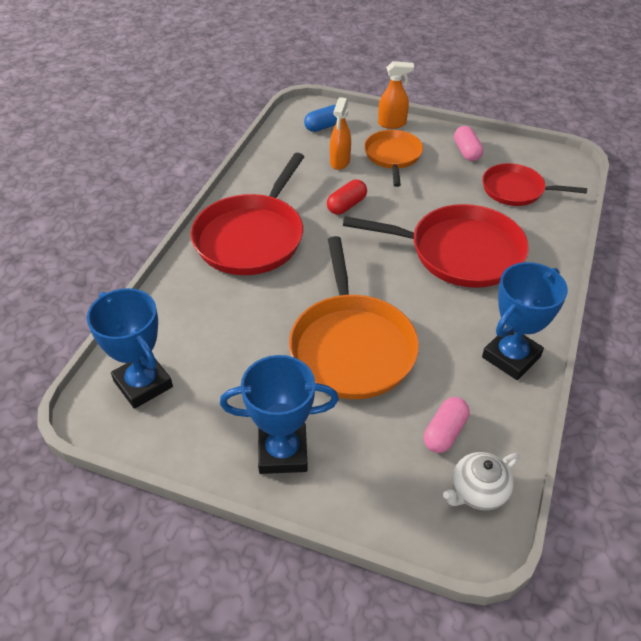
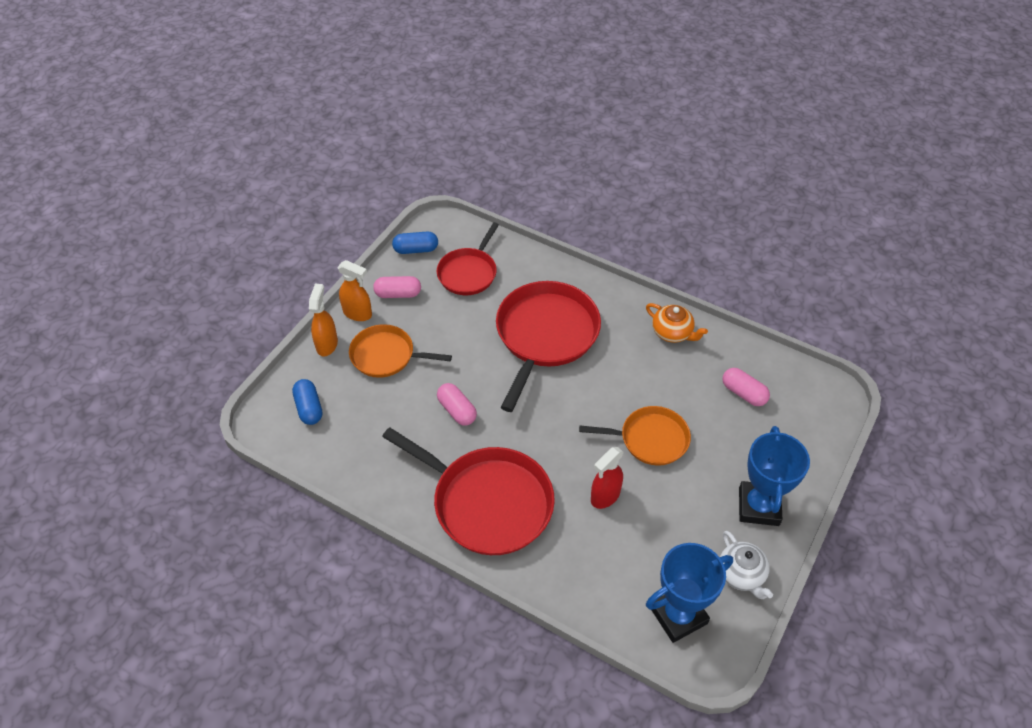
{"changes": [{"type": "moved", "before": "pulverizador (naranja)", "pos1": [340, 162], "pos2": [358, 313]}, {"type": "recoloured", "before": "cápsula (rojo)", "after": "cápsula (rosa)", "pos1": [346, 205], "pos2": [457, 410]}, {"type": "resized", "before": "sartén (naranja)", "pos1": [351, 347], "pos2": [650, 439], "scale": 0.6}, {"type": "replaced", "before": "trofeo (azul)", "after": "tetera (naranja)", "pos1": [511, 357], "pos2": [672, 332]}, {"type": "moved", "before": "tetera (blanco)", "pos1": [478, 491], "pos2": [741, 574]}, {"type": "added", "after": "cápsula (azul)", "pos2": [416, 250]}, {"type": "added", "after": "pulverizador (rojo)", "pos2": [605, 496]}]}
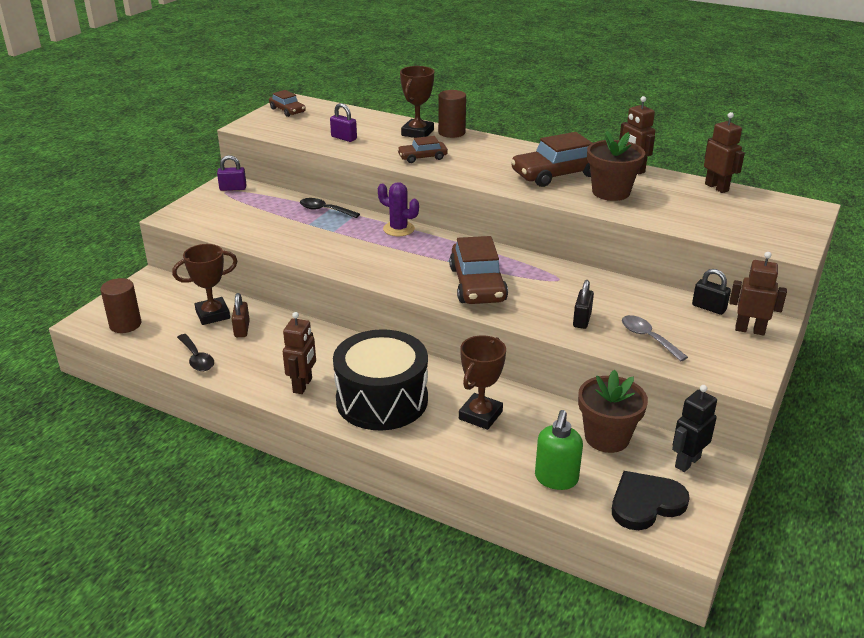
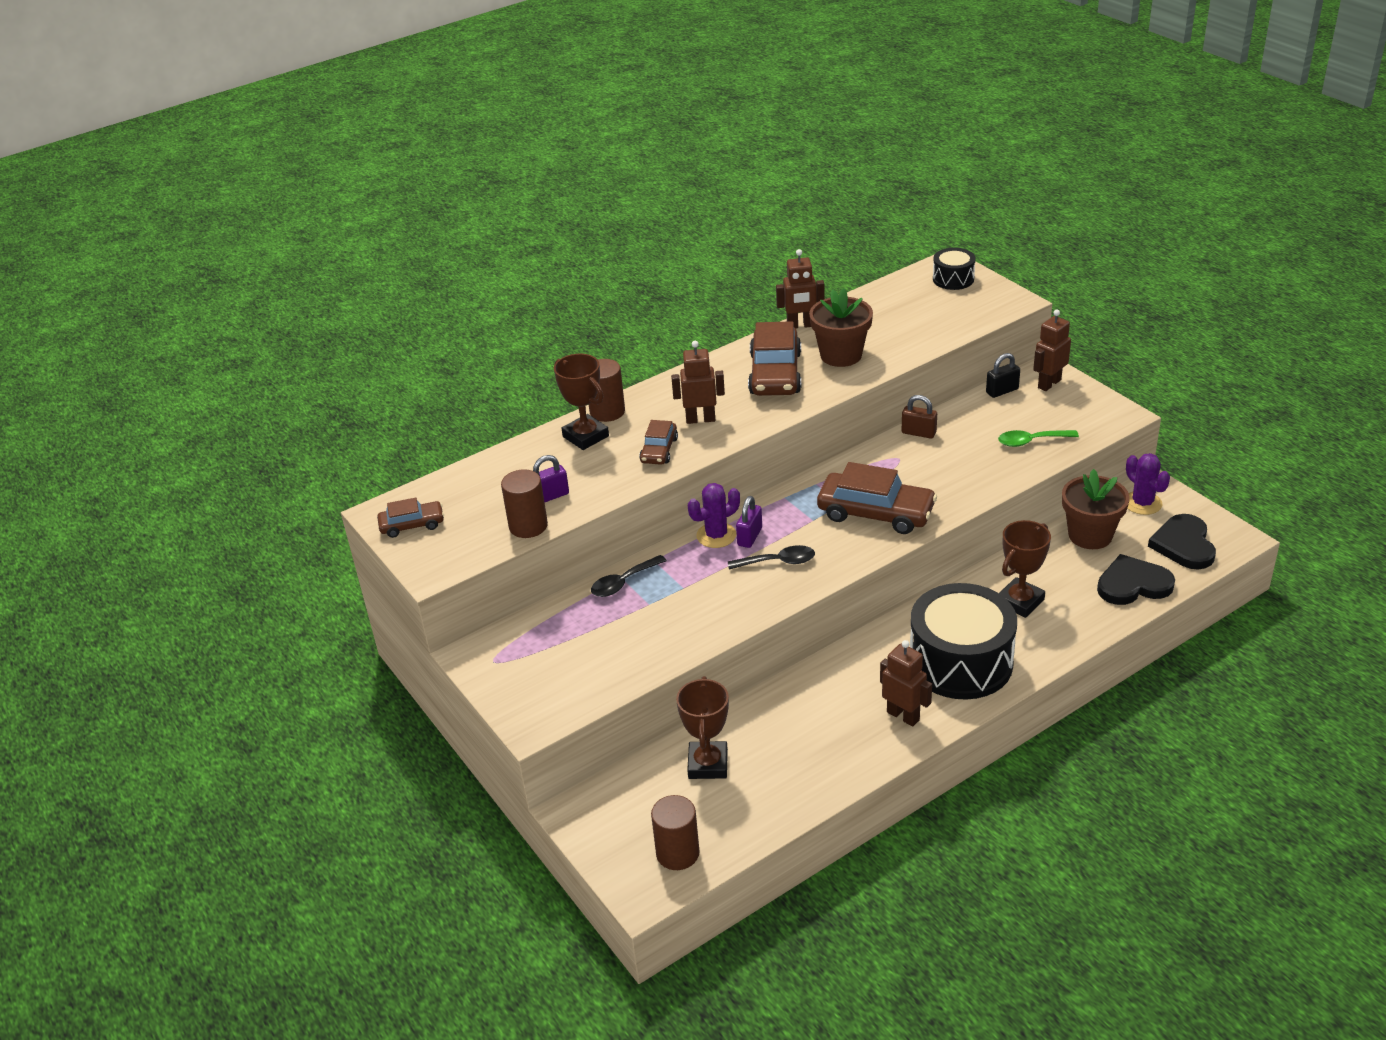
{"changes": [{"type": "moved", "before": "robot (marrón)", "pos1": [716, 187], "pos2": [700, 419]}, {"type": "moved", "before": "candado (morado)", "pos1": [233, 188], "pos2": [749, 537]}, {"type": "removed", "before": "candado (negro)", "pos1": [582, 320]}, {"type": "moved", "before": "candado (marrón)", "pos1": [242, 329], "pos2": [918, 433]}, {"type": "recoloured", "before": "cuchara (gris)", "after": "cuchara (verde)", "pos1": [648, 338], "pos2": [1031, 441]}, {"type": "moved", "before": "cuchara (negro)", "pos1": [196, 358], "pos2": [778, 562]}, {"type": "turned", "before": "trofeo (marrón)", "pos1": [480, 415], "pos2": [1020, 601], "turn": 75}, {"type": "replaced", "before": "robot (negro)", "after": "cactus (morado)", "pos1": [687, 462], "pos2": [1142, 503]}, {"type": "replaced", "before": "dispensador de jabón (verde)", "after": "corazón (negro)", "pos1": [556, 479], "pos2": [1133, 584]}, {"type": "added", "after": "tambor (negro)", "pos2": [953, 279]}, {"type": "added", "after": "cilindro (marrón)", "pos2": [528, 526]}]}
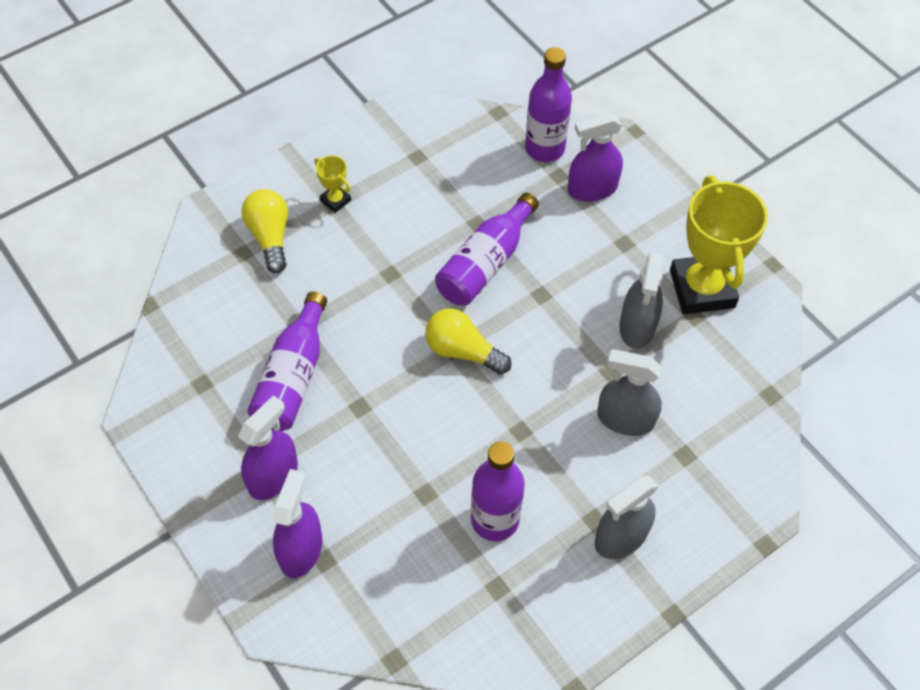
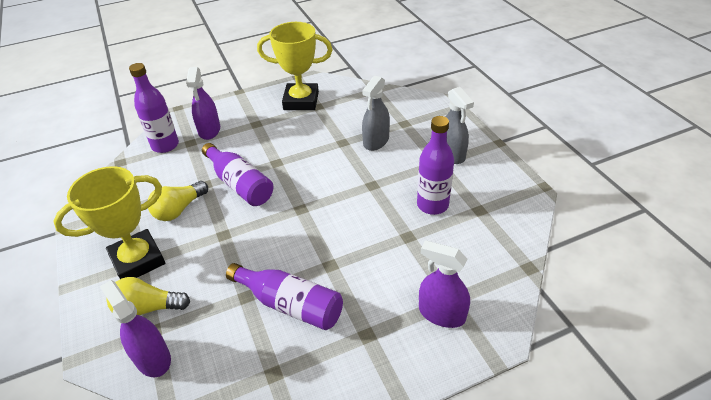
{"changes": [{"type": "resized", "before": "trofeo (amarillo)", "pos1": [335, 200], "pos2": [138, 260], "scale": 2.32}, {"type": "removed", "before": "pulverizador (gris)", "pos1": [637, 326]}, {"type": "moved", "before": "bombilla (amarillo)", "pos1": [462, 351], "pos2": [179, 209]}, {"type": "moved", "before": "pulverizador (morado)", "pos1": [273, 476], "pos2": [152, 358]}]}
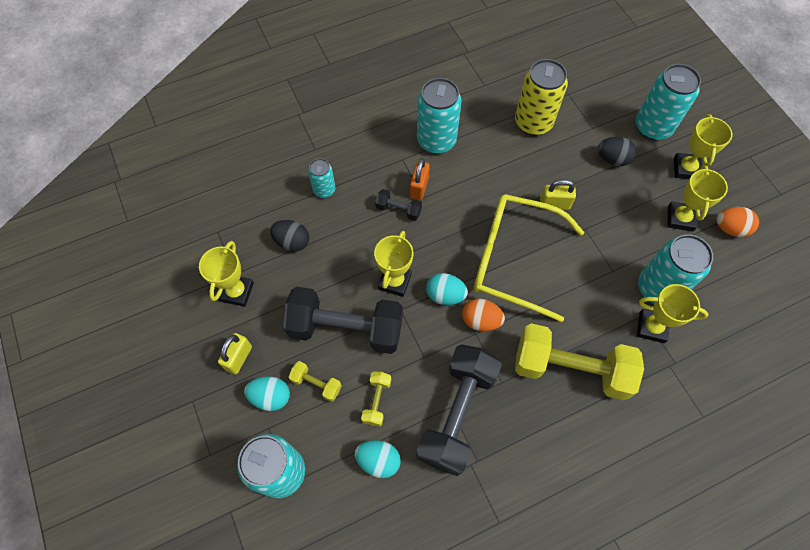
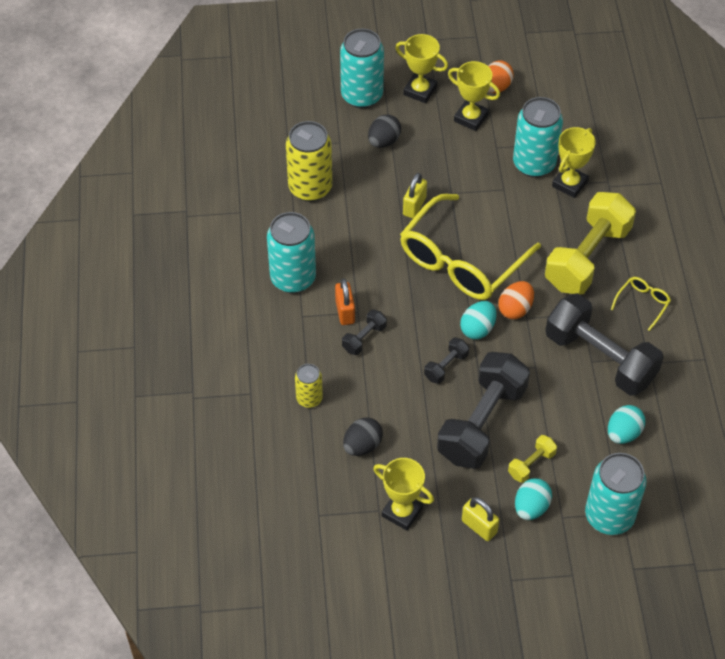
{"changes": [{"type": "recoloured", "before": "lata (turquesa)", "after": "lata (amarillo)", "pos1": [324, 190], "pos2": [309, 398]}, {"type": "turned", "before": "candado (naranja)", "pos1": [419, 187], "pos2": [345, 312], "turn": 45}, {"type": "replaced", "before": "trofeo (amarillo)", "after": "mancuerna (negro)", "pos1": [394, 281], "pos2": [446, 366]}, {"type": "removed", "before": "mancuerna (amarillo)", "pos1": [377, 401]}, {"type": "added", "after": "gafas (amarillo)", "pos2": [642, 303]}]}
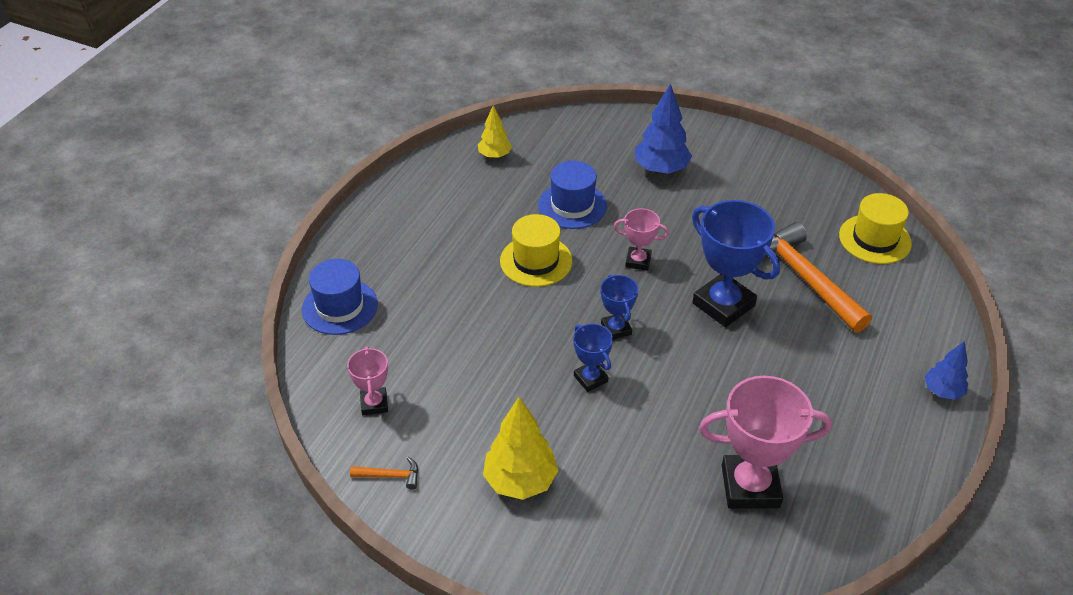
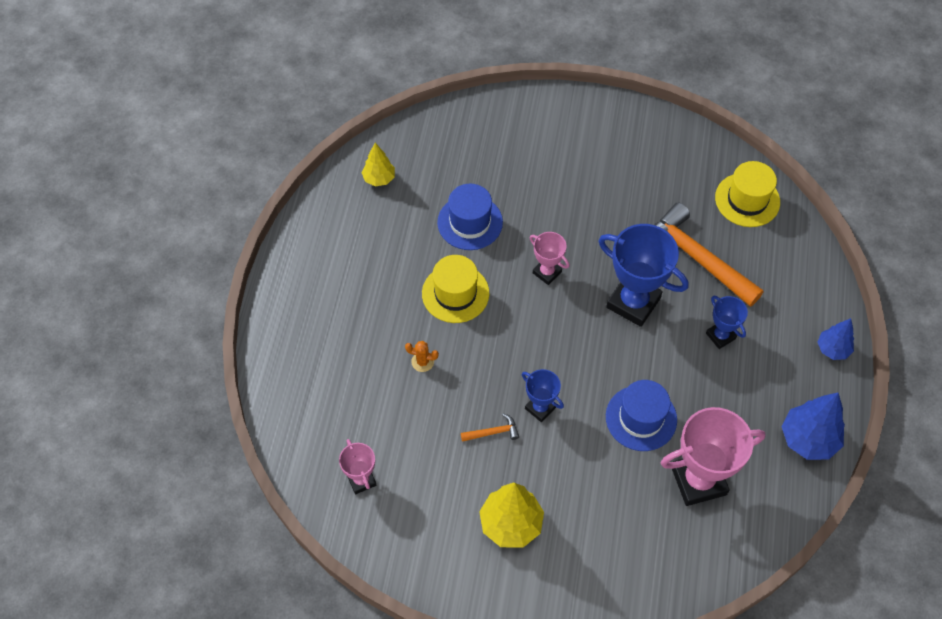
{"changes": [{"type": "moved", "before": "árbol (azul)", "pos1": [661, 169], "pos2": [808, 439]}, {"type": "turned", "before": "trofeo (rosa)", "pos1": [638, 261], "pos2": [547, 272], "turn": 45}, {"type": "moved", "before": "sombrero (azul)", "pos1": [340, 307], "pos2": [641, 418]}, {"type": "moved", "before": "trofeo (azul)", "pos1": [616, 329], "pos2": [720, 336]}, {"type": "moved", "before": "martillo (naranja)", "pos1": [390, 476], "pos2": [493, 432]}, {"type": "added", "after": "cactus (naranja)", "pos2": [422, 362]}]}
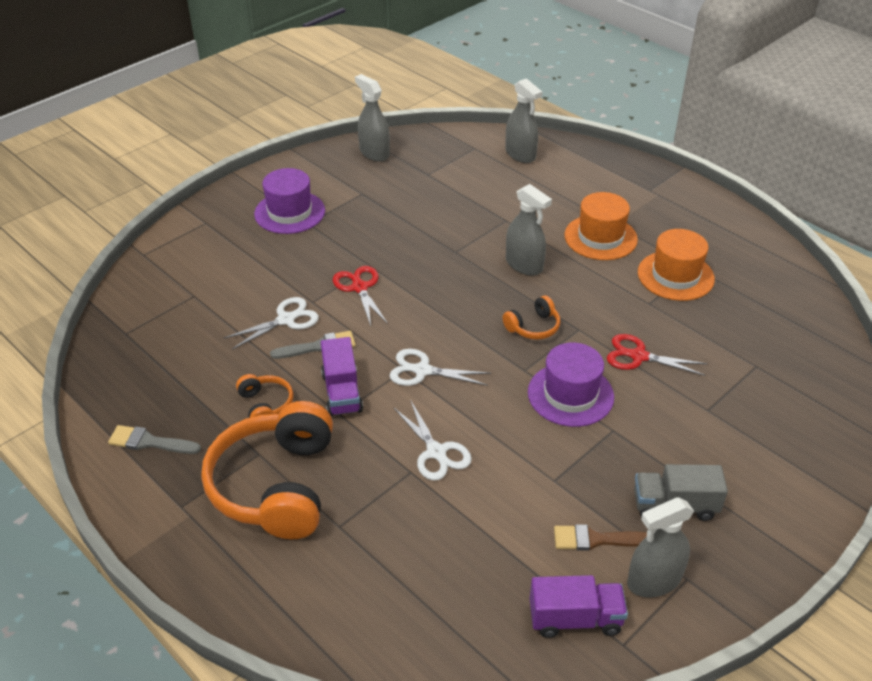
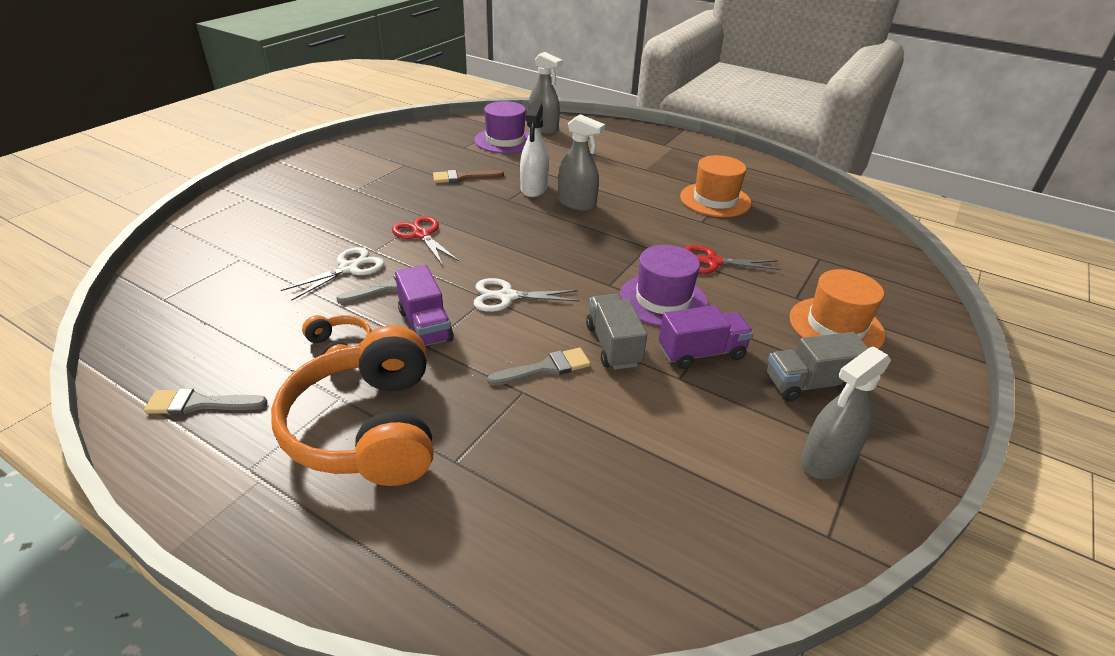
{"changes": [{"type": "removed", "before": "pulverizador (gris)", "pos1": [374, 153]}, {"type": "moved", "before": "sombrero (morado)", "pos1": [289, 212], "pos2": [505, 140]}, {"type": "moved", "before": "sombrero (naranja)", "pos1": [600, 237], "pos2": [836, 326]}, {"type": "removed", "before": "auriculares (naranja)", "pos1": [533, 327]}, {"type": "replaced", "before": "tijeras (blanco)", "after": "pincel (gris)", "pos1": [436, 452], "pos2": [545, 368]}, {"type": "moved", "before": "pincel (marrón)", "pos1": [597, 539], "pos2": [463, 177]}, {"type": "moved", "before": "camión (morado)", "pos1": [575, 619], "pos2": [701, 353]}, {"type": "added", "after": "pulverizador (blanco)", "pos2": [534, 189]}, {"type": "added", "after": "camión (gris)", "pos2": [613, 345]}]}
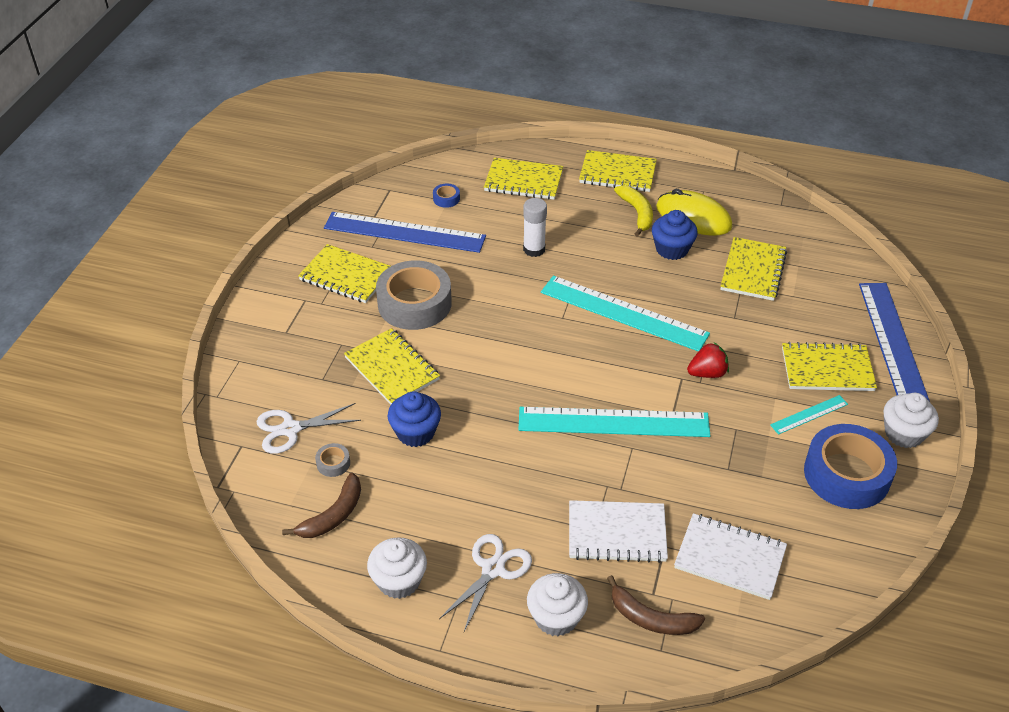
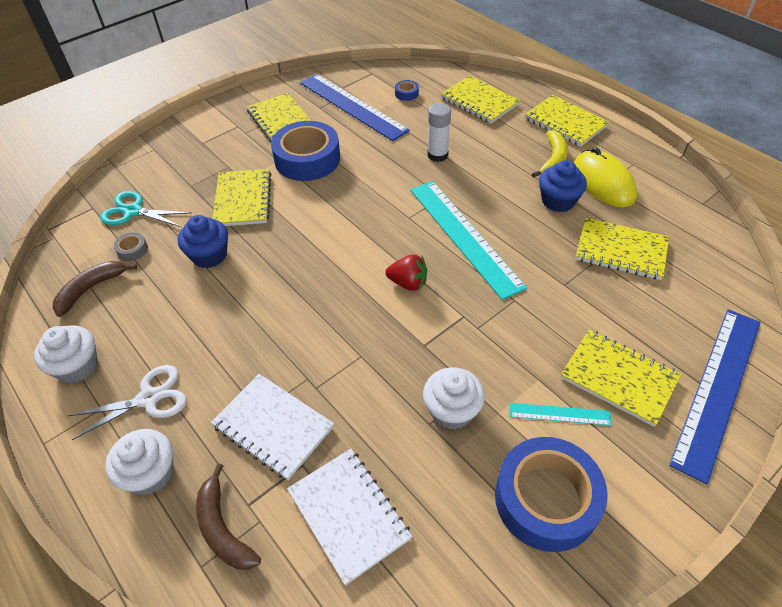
{"changes": [{"type": "turned", "before": "cuaderno (amarillo)", "pos1": [753, 271], "pos2": [621, 251], "turn": 60}, {"type": "recoloured", "before": "cinta adhesiva (gris)", "after": "cinta adhesiva (azul)", "pos1": [414, 303], "pos2": [307, 159]}, {"type": "moved", "before": "fresa (rojo)", "pos1": [707, 373], "pos2": [408, 283]}, {"type": "moved", "before": "magdalena (blanco)", "pos1": [903, 433], "pos2": [452, 410]}, {"type": "recoloured", "before": "tijeras (blanco)", "after": "tijeras (turquesa)", "pos1": [290, 429], "pos2": [133, 211]}, {"type": "removed", "before": "regla (turquesa)", "pos1": [613, 422]}, {"type": "turned", "before": "plátano (marrón)", "pos1": [333, 515], "pos2": [91, 289], "turn": 150}]}
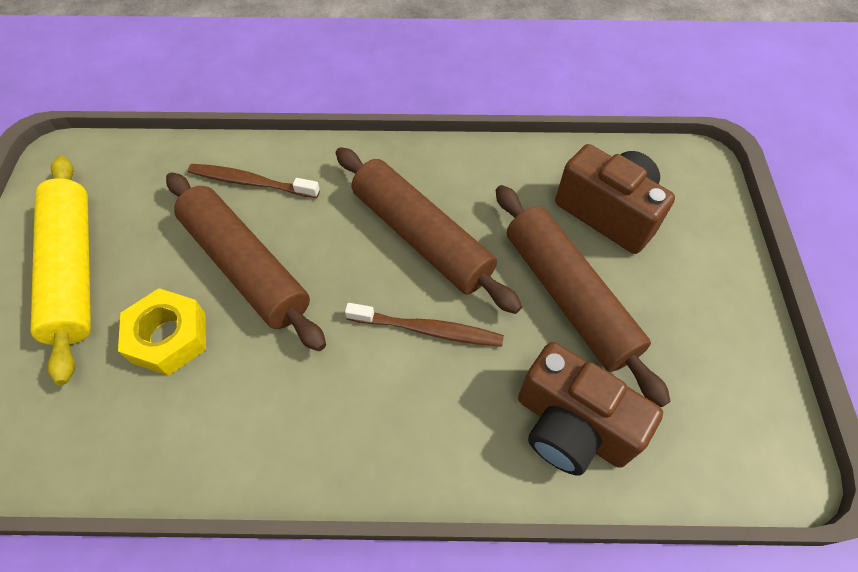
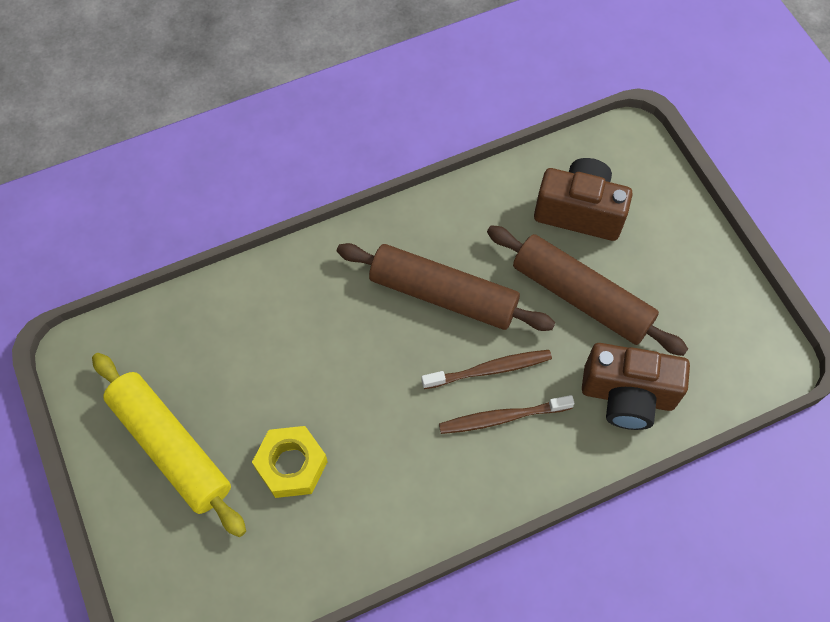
{"changes": [{"type": "moved", "before": "cepillo de dientes (marrón)", "pos1": [251, 182], "pos2": [502, 417]}, {"type": "removed", "before": "rodillo (marrón)", "pos1": [245, 267]}]}
